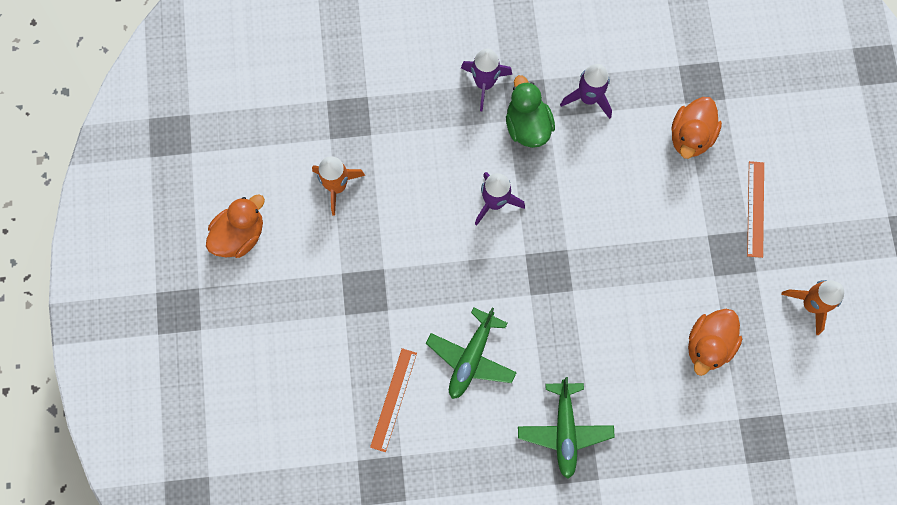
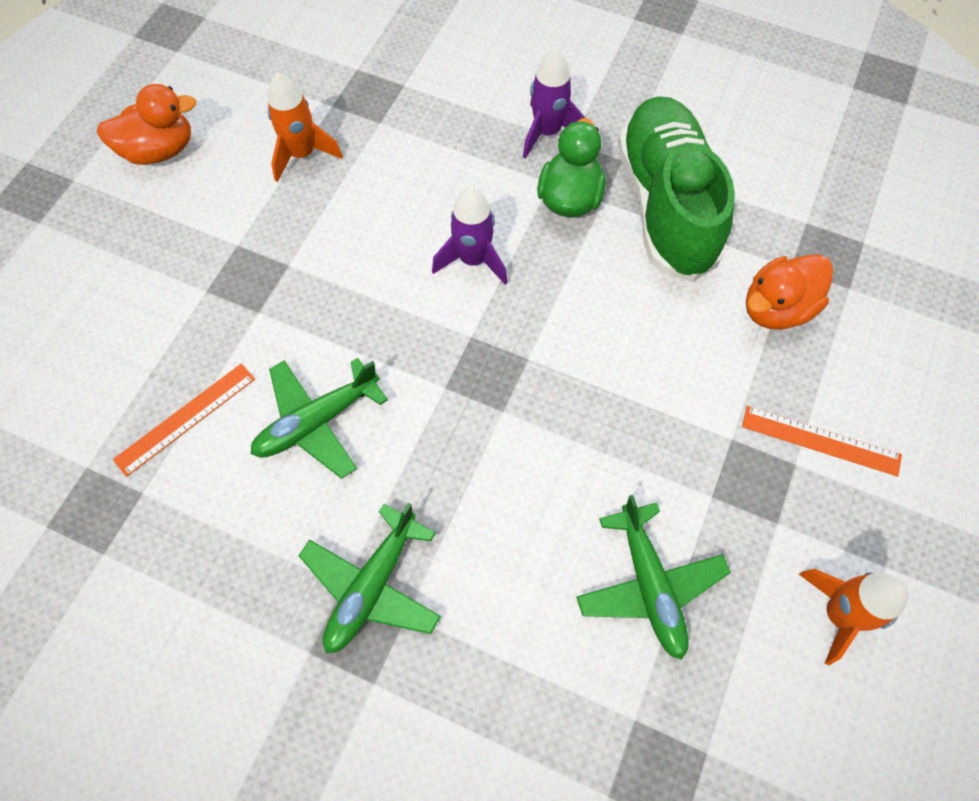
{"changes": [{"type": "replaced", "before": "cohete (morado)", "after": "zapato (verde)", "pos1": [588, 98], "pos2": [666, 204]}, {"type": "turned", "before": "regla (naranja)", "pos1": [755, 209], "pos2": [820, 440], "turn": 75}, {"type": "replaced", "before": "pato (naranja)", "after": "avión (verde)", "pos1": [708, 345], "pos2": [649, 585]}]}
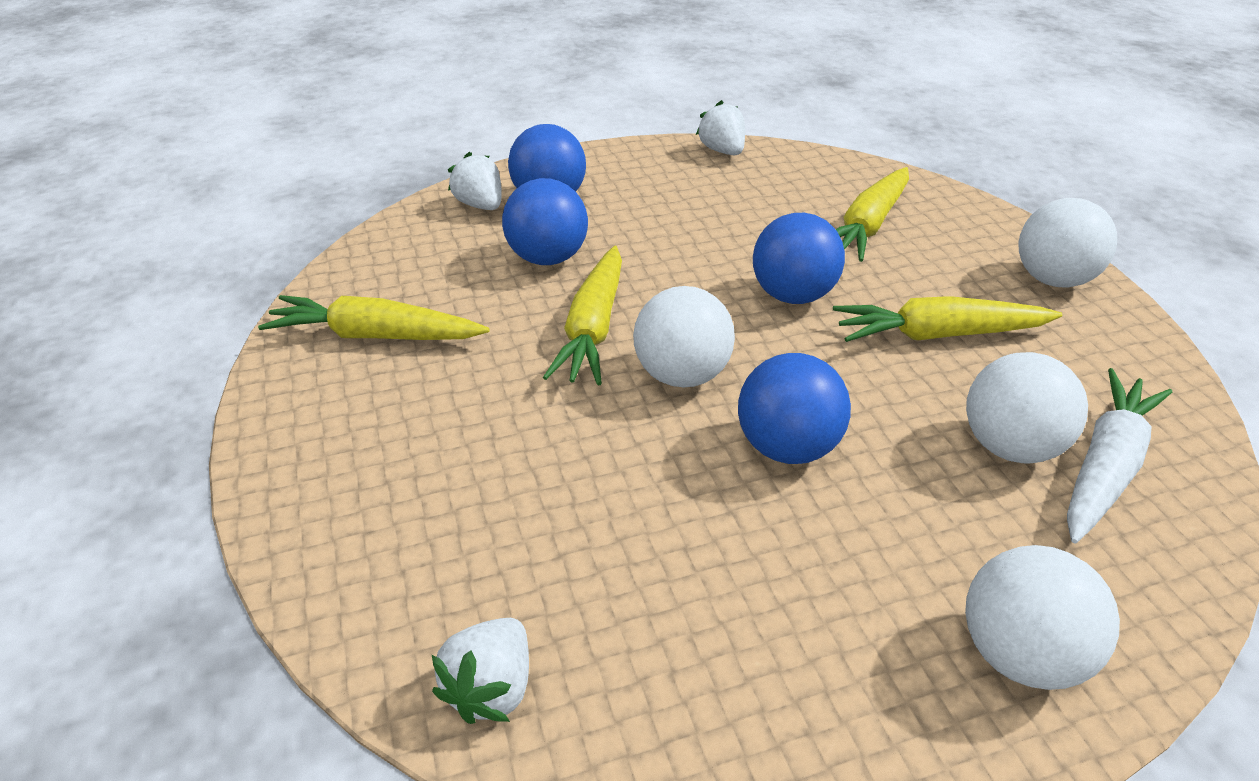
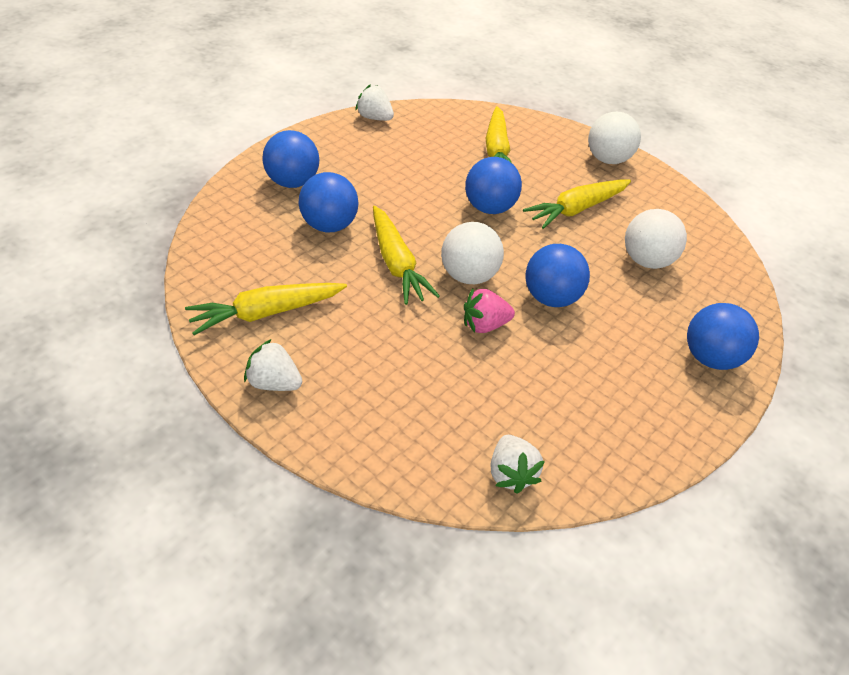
{"changes": [{"type": "moved", "before": "fresa (blanco)", "pos1": [480, 205], "pos2": [274, 383]}, {"type": "removed", "before": "zanahoria (blanco)", "pos1": [1104, 465]}, {"type": "recoloured", "before": "pelota (blanco)", "after": "pelota (azul)", "pos1": [1019, 653], "pos2": [710, 358]}, {"type": "added", "after": "fresa (rosa)", "pos2": [484, 325]}]}
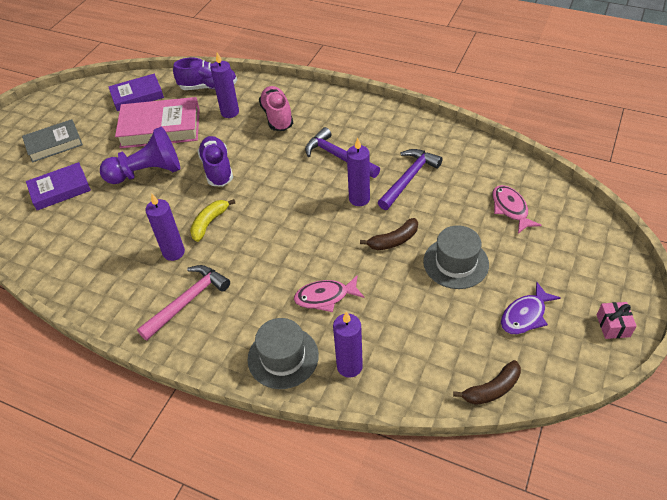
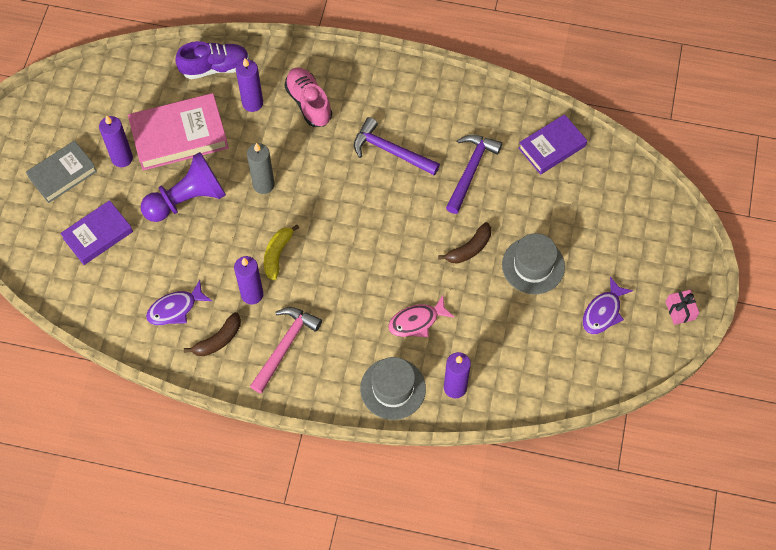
{"changes": [{"type": "moved", "before": "libro (morado)", "pos1": [137, 96], "pos2": [552, 147]}, {"type": "replaced", "before": "zapato (morado)", "after": "vela (gris)", "pos1": [217, 169], "pos2": [263, 185]}, {"type": "moved", "before": "vela (morado)", "pos1": [359, 199], "pos2": [122, 158]}, {"type": "removed", "before": "pez (rosa)", "pos1": [510, 209]}, {"type": "moved", "before": "plátano (marrón)", "pos1": [492, 389], "pos2": [218, 340]}, {"type": "added", "after": "pez (morado)", "pos2": [175, 308]}]}
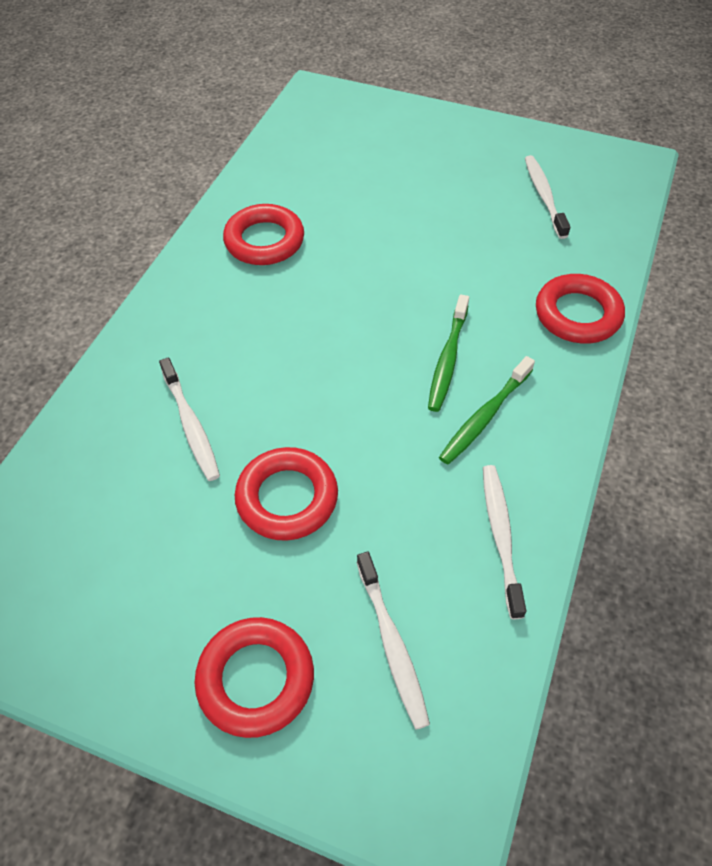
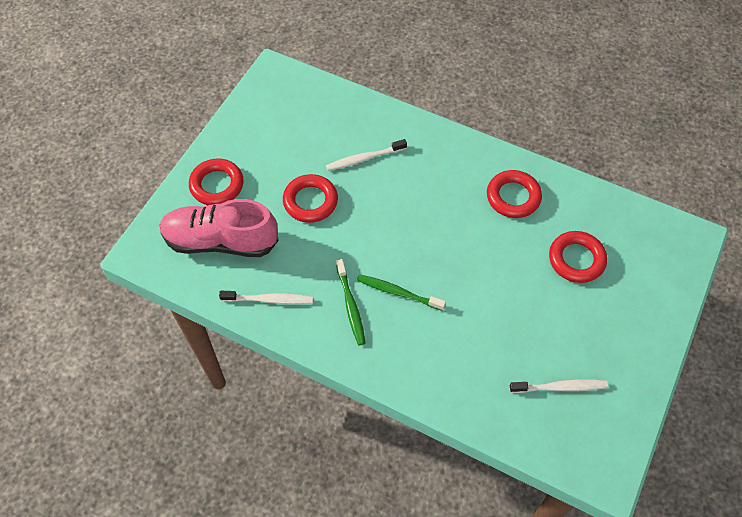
{"changes": [{"type": "moved", "before": "anillo (rojo)", "pos1": [577, 314], "pos2": [576, 259]}, {"type": "turned", "before": "cepillo de dientes (verde)", "pos1": [484, 416], "pos2": [350, 306], "turn": -150}, {"type": "replaced", "before": "cepillo de dientes (blanco)", "after": "zapato (rosa)", "pos1": [392, 644], "pos2": [221, 241]}]}
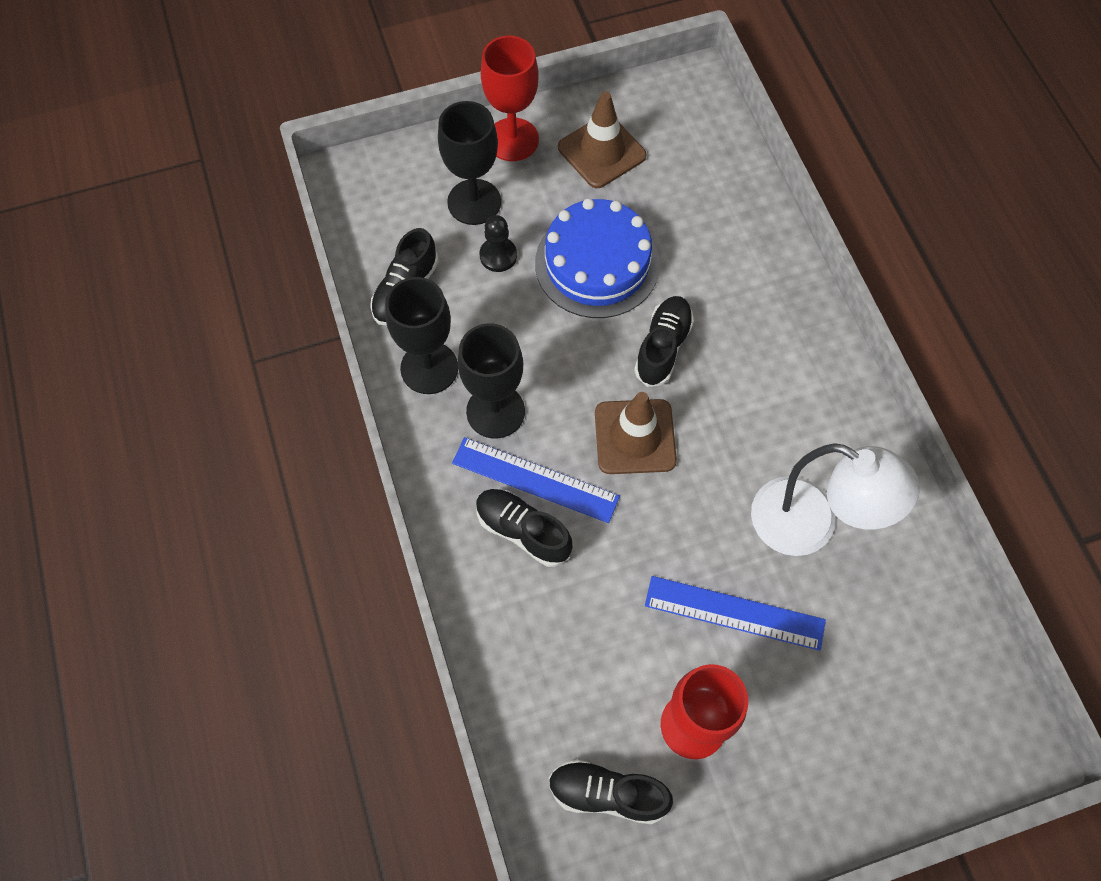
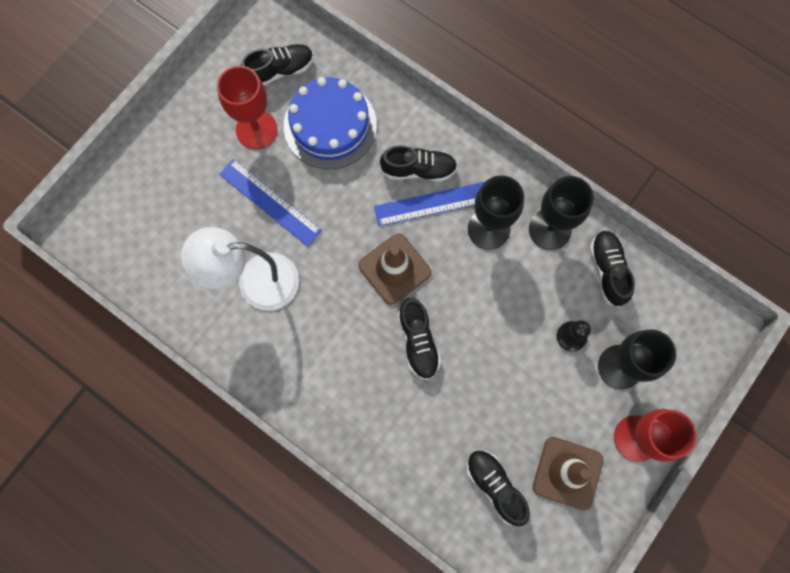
{"changes": [{"type": "moved", "before": "tarta (azul)", "pos1": [597, 263], "pos2": [330, 125]}, {"type": "turned", "before": "regla (azul)", "pos1": [734, 612], "pos2": [270, 202], "turn": 60}, {"type": "added", "after": "zapato (negro)", "pos2": [495, 486]}]}
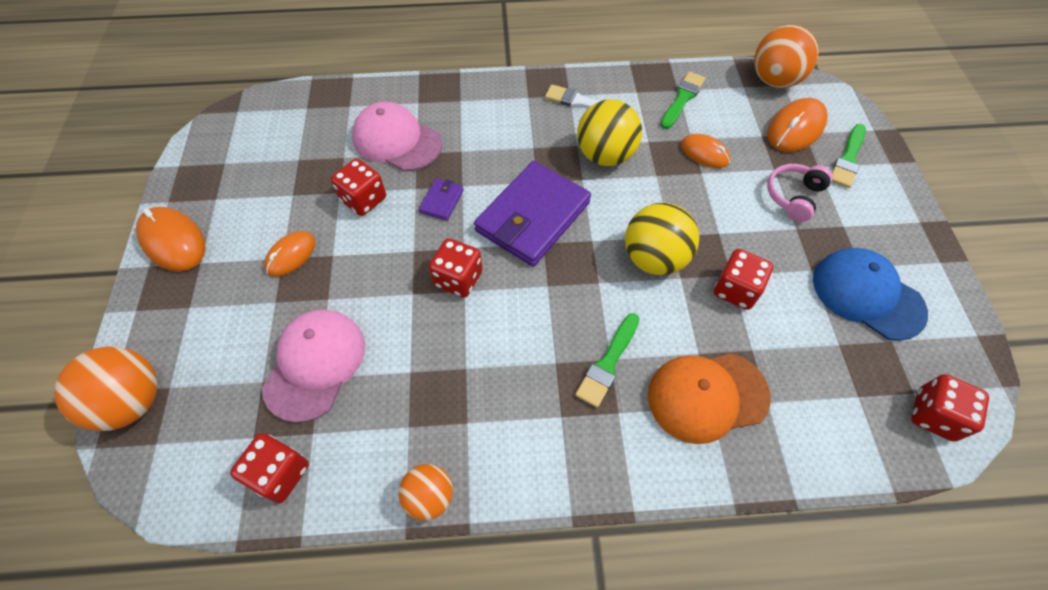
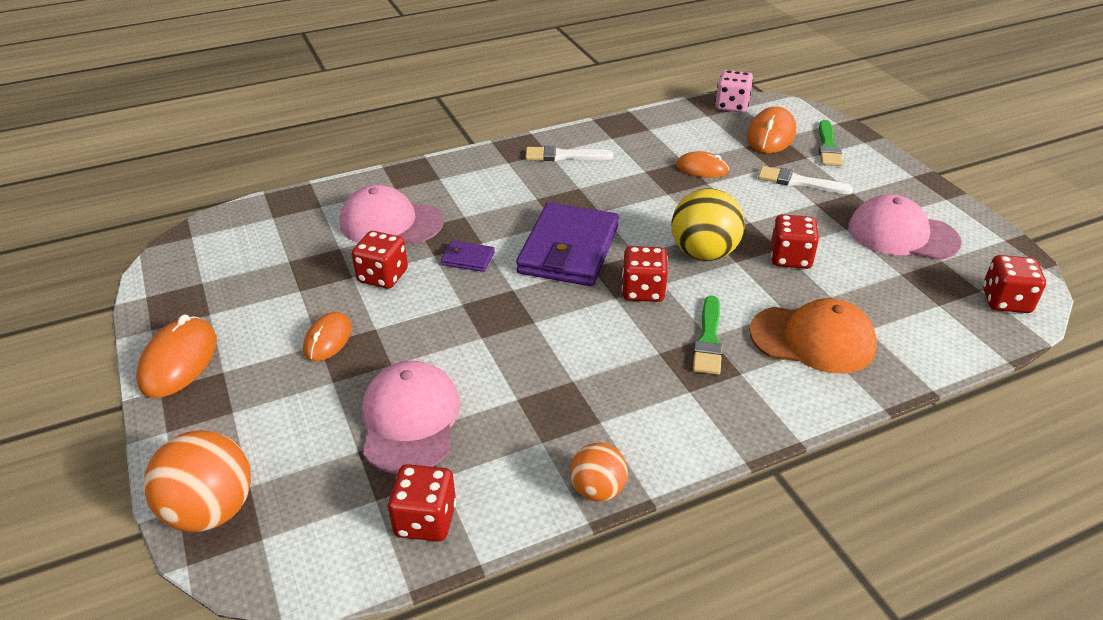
{"changes": [{"type": "replaced", "before": "pelota (naranja)", "after": "dado (rosa)", "pos1": [774, 80], "pos2": [732, 106]}, {"type": "removed", "before": "pincel (verde)", "pos1": [682, 99]}, {"type": "removed", "before": "pelota (amarillo)", "pos1": [605, 155]}, {"type": "replaced", "before": "auriculares (rosa)", "after": "pincel (blanco)", "pos1": [794, 196], "pos2": [799, 182]}, {"type": "turned", "before": "cartera (morado)", "pos1": [441, 201], "pos2": [468, 259], "turn": -75}, {"type": "turned", "before": "ratón (naranja)", "pos1": [173, 241], "pos2": [179, 361], "turn": 75}, {"type": "moved", "before": "dado (rojo)", "pos1": [458, 279], "pos2": [643, 291]}, {"type": "recoloured", "before": "gorra (azul)", "after": "gorra (rosa)", "pos1": [867, 295], "pos2": [902, 234]}, {"type": "turned", "before": "gorra (naranja)", "pos1": [707, 396], "pos2": [813, 339], "turn": -135}]}
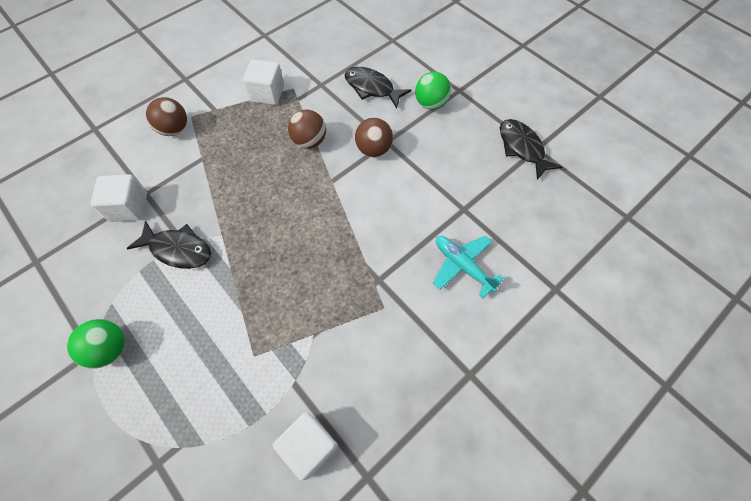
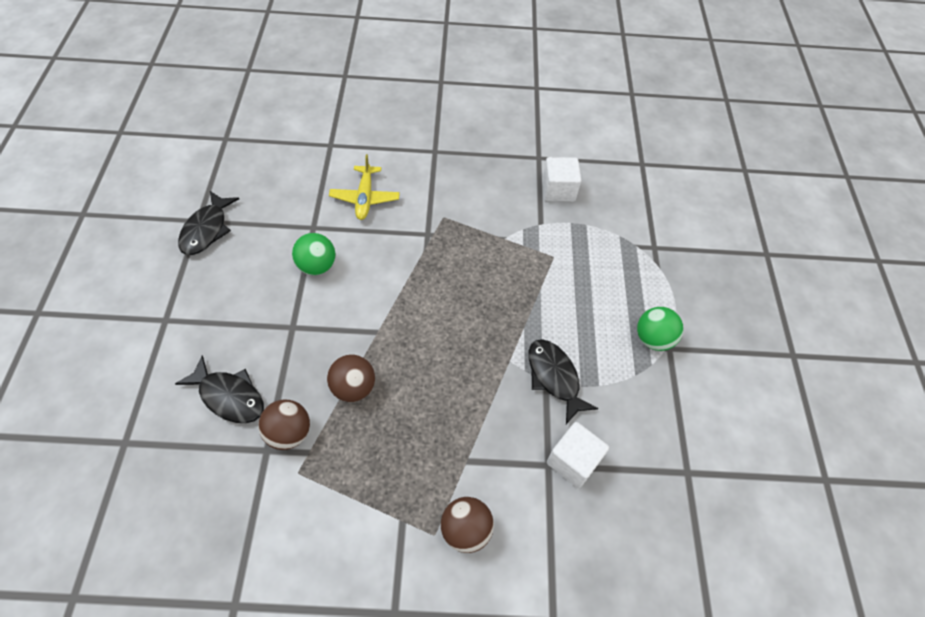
{"changes": [{"type": "removed", "before": "cubo (blanco)", "pos1": [267, 93]}, {"type": "turned", "before": "pez (negro)", "pos1": [372, 88], "pos2": [229, 396], "turn": -45}, {"type": "moved", "before": "pelota (verde)", "pos1": [431, 104], "pos2": [317, 266]}, {"type": "moved", "before": "pelota (marrón)", "pos1": [373, 150], "pos2": [289, 433]}, {"type": "recoloured", "before": "avión (turquesa)", "after": "avión (amarillo)", "pos1": [462, 266], "pos2": [365, 198]}]}
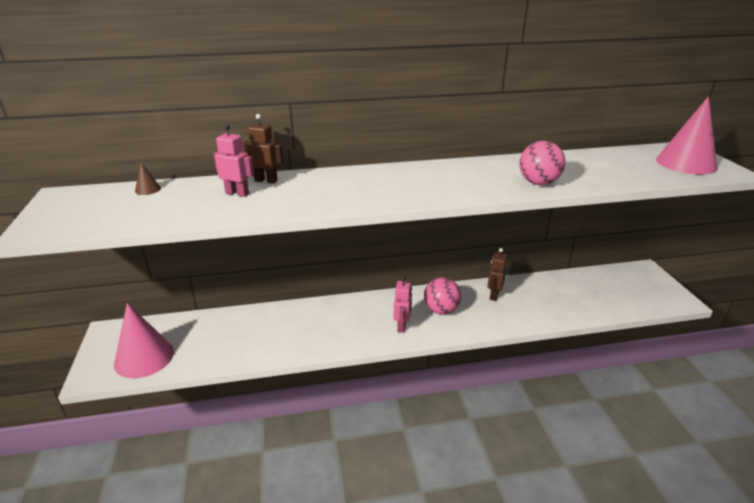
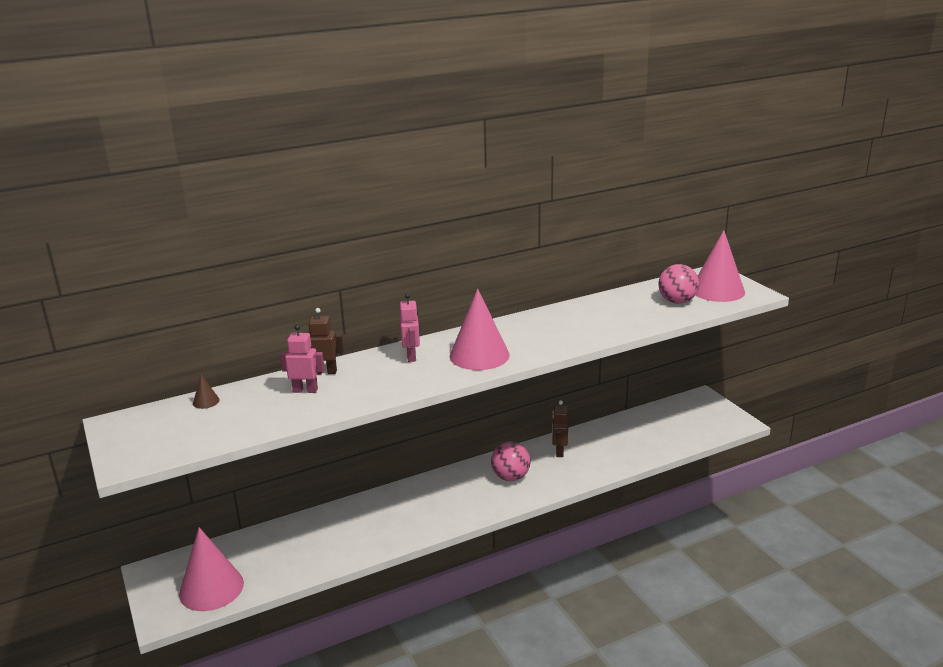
{"changes": [{"type": "moved", "before": "pelota (rosa)", "pos1": [538, 183], "pos2": [677, 301]}, {"type": "moved", "before": "robot (rosa)", "pos1": [402, 326], "pos2": [411, 356]}, {"type": "added", "after": "cono (rosa)", "pos2": [479, 355]}]}
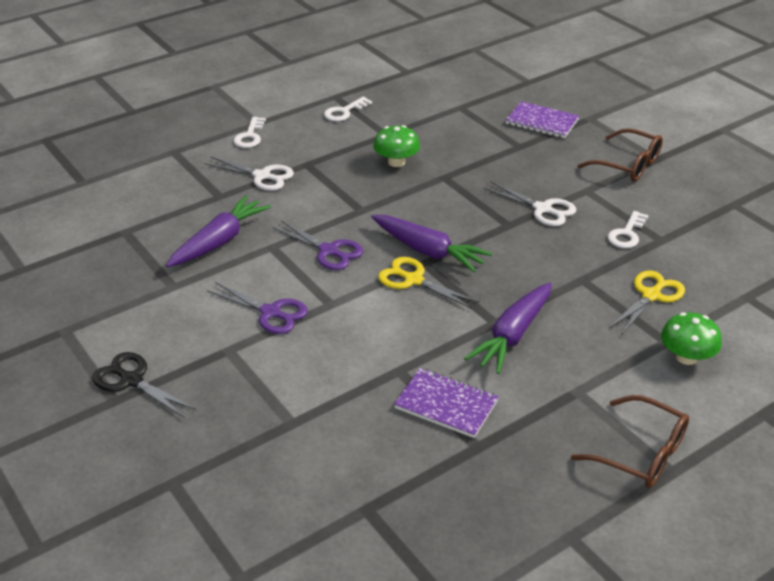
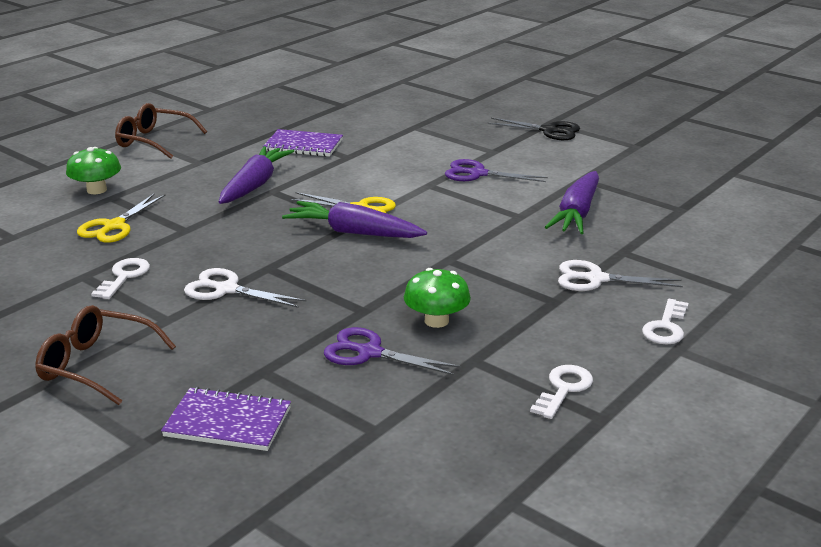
{"changes": [{"type": "turned", "before": "llave (blanco)", "pos1": [250, 136], "pos2": [666, 327], "turn": -150}, {"type": "moved", "before": "tijeras (morado)", "pos1": [329, 251], "pos2": [370, 353]}]}
